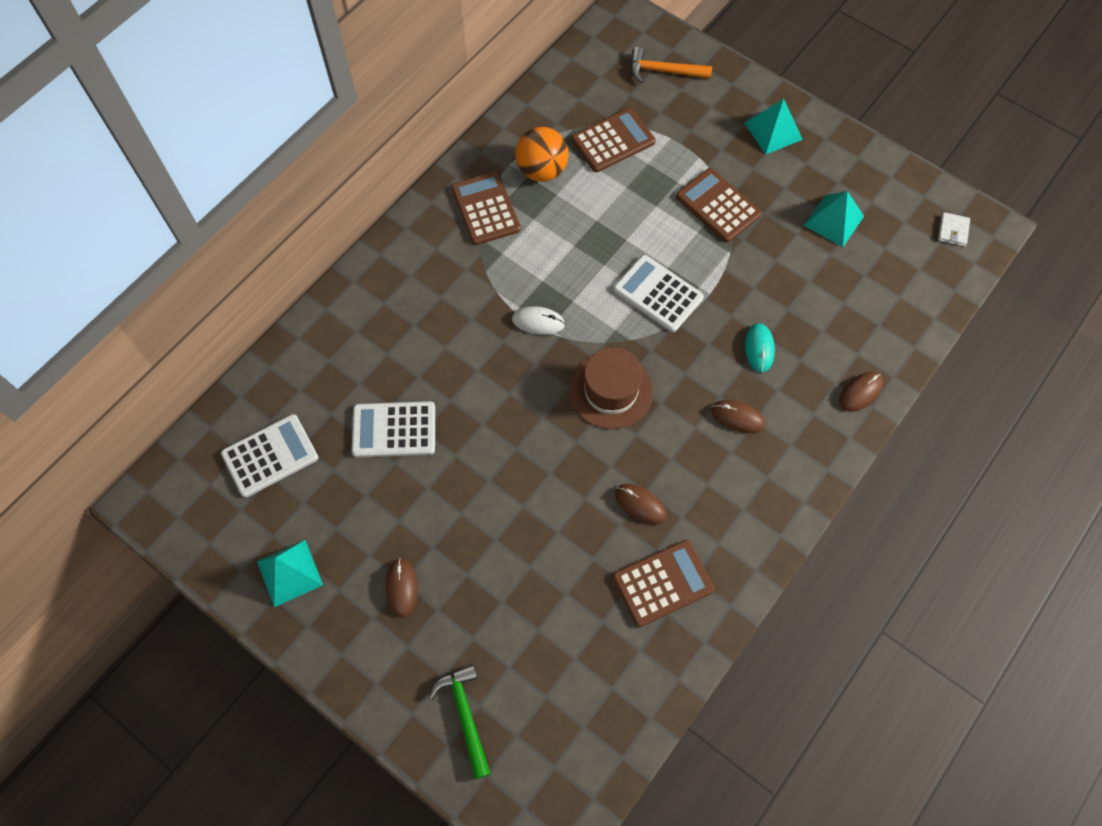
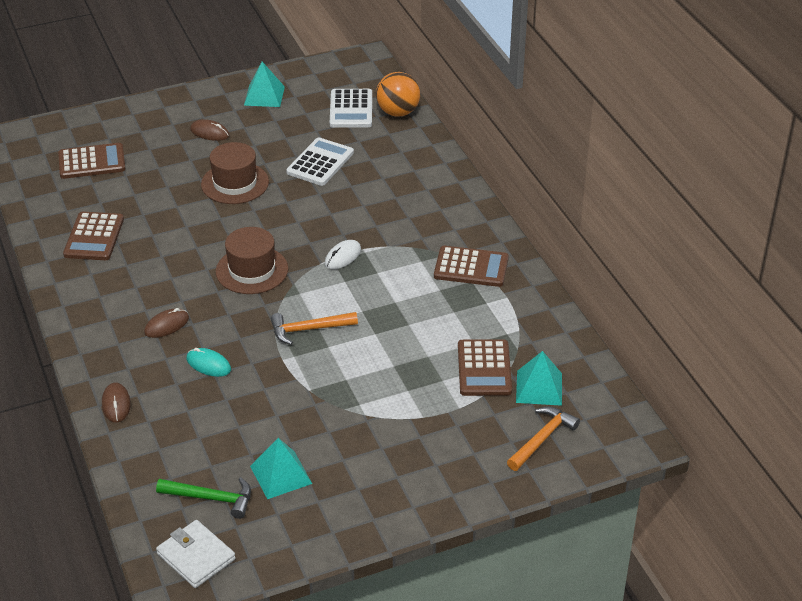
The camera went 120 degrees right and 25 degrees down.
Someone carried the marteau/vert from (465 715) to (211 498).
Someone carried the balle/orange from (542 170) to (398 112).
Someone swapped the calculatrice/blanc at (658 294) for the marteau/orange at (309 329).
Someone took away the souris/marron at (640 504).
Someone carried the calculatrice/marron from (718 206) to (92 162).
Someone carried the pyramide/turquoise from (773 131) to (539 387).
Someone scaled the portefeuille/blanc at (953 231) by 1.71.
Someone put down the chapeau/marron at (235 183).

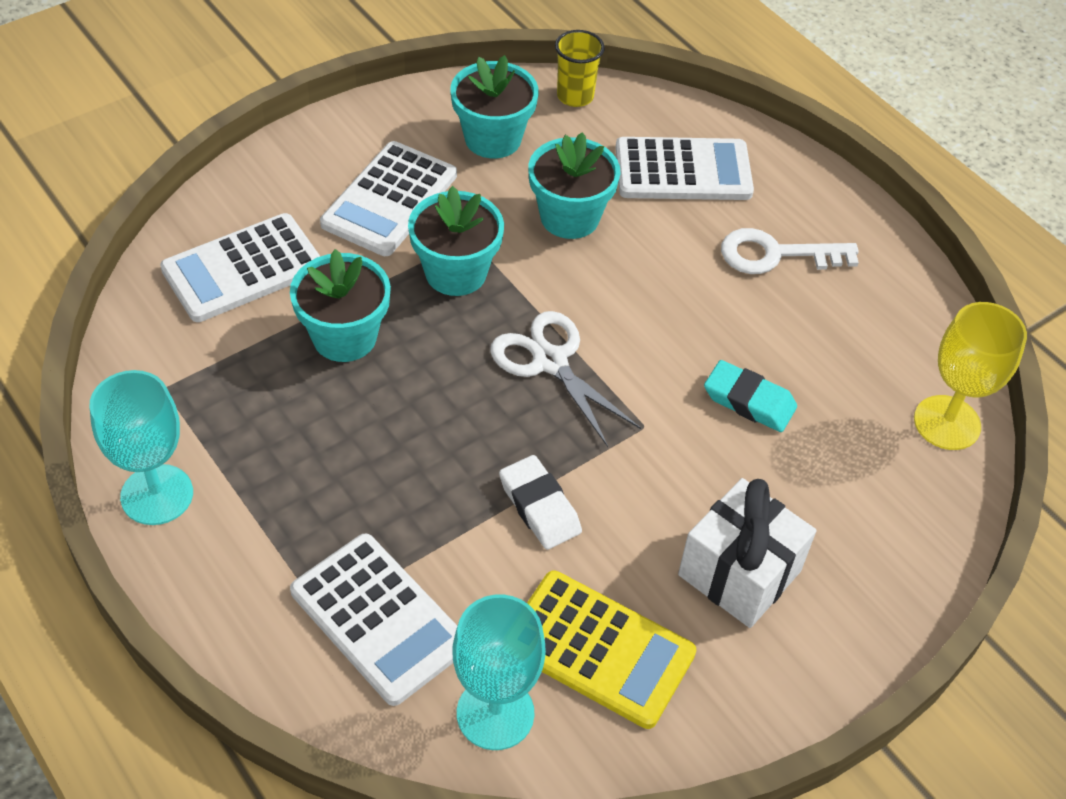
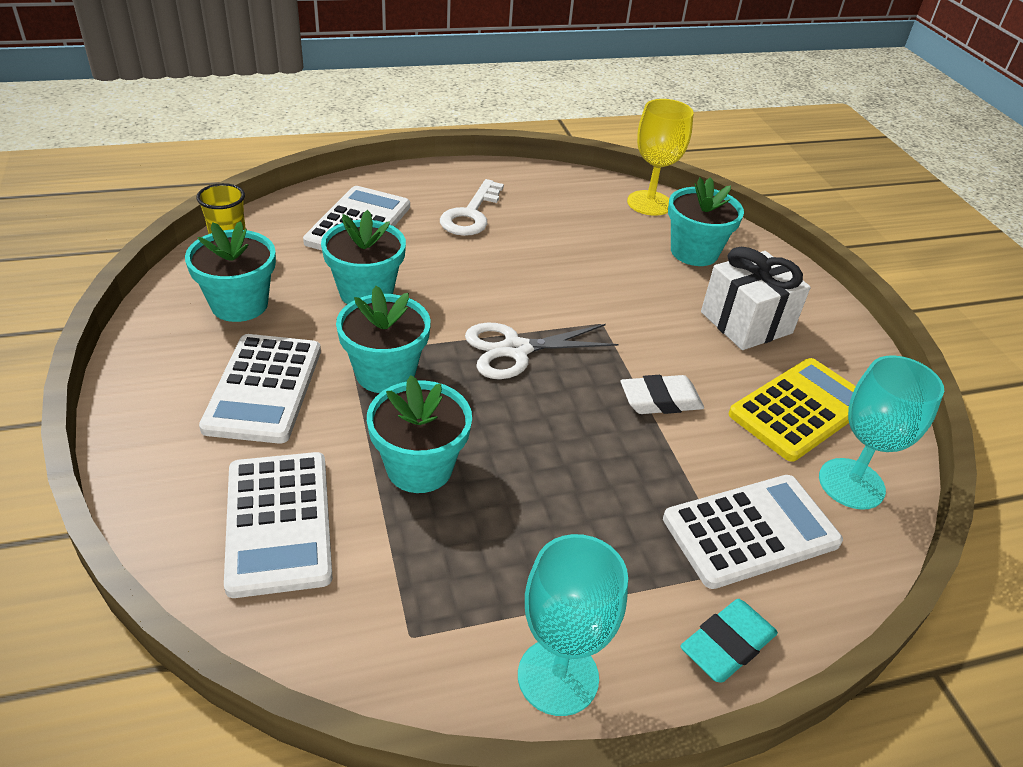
The camera went 70 degrees left and 10 degrees down.
Someone rotated the calculatrice/blanc at (389 200) by 45 degrees clockwise.
Someone carried the gomme/turquoise from (749 401) to (727 645).
Someone put down the pot de fleurs/turquoise at (694 252).

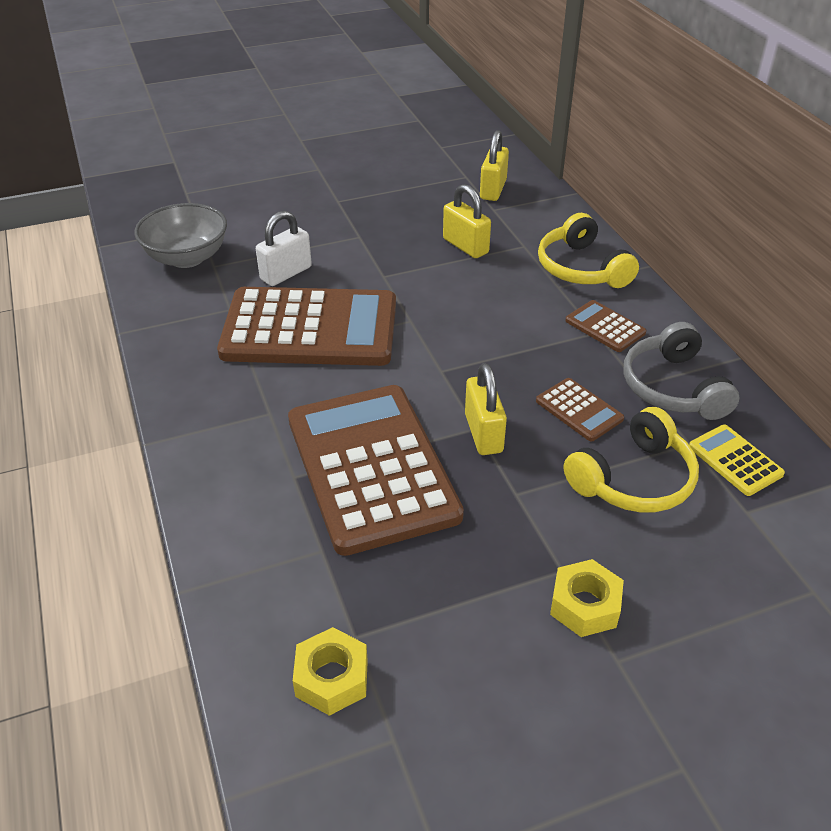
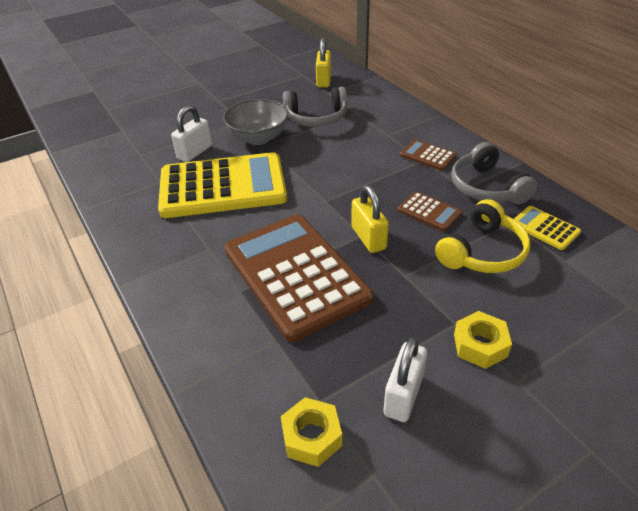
The camera went 10 degrees left and 0 degrees up.
Someone carried the bol/gris from (187 257) to (258 138).
Someone repainted the calculatrice/marron at (310 329), which became the calculatrice/jaune at (223 186).
Someone swapped the cadenas/jaune at (465 246) for the casque audio/gris at (316 118).
Someone took away the casque audio/jaune at (582 268).
Someone put down the cadenas/blanc at (403 395).

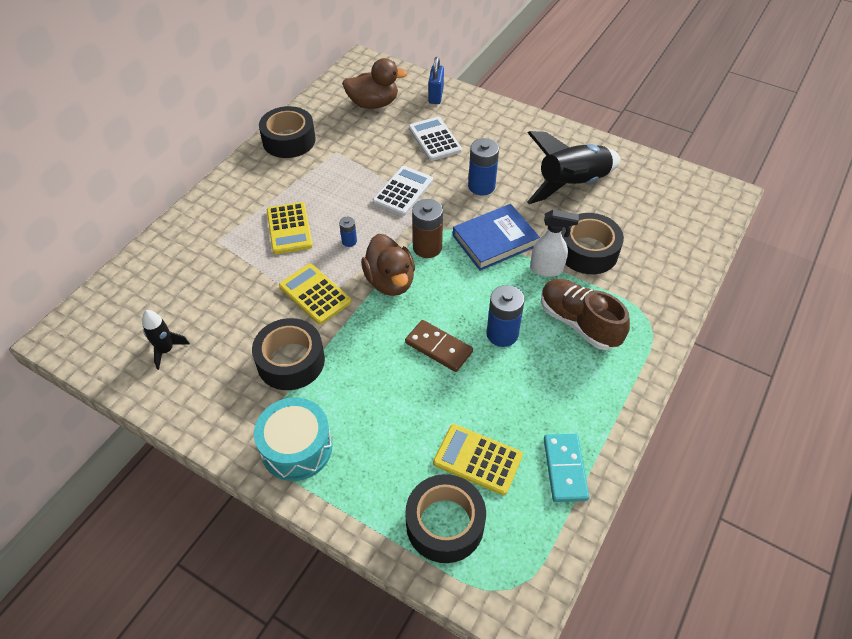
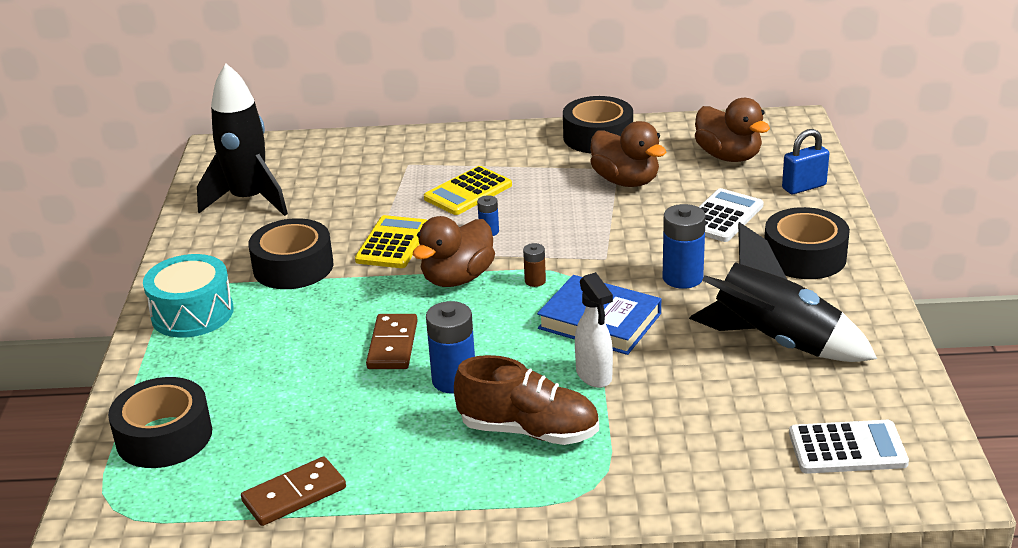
The camera went 60 degrees right and 20 degrees down.
Someone scaled the fusée/noir at (166 350) by 2.03.
Someone carried the calculatrice/blanc from (403 191) to (847 448).
Someone scaled the pile/marron at (427 247) by 0.52.
Someone took away the calculatrice/jaune at (477 459).
Someone rotated the chaussure/marron at (579 323) by 90 degrees clockwise.
Someone repainted the domino/turquoise at (565 469), which became the domino/marron at (294 495).
Someone carried the ruban adhésif/noir from (588 251) to (804 256).
Someone put down the canard/marron at (626 181).

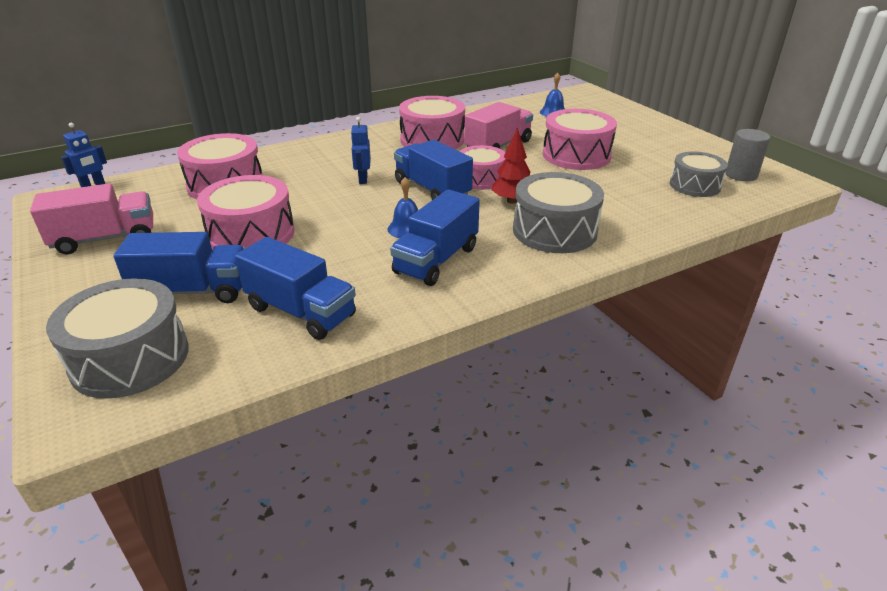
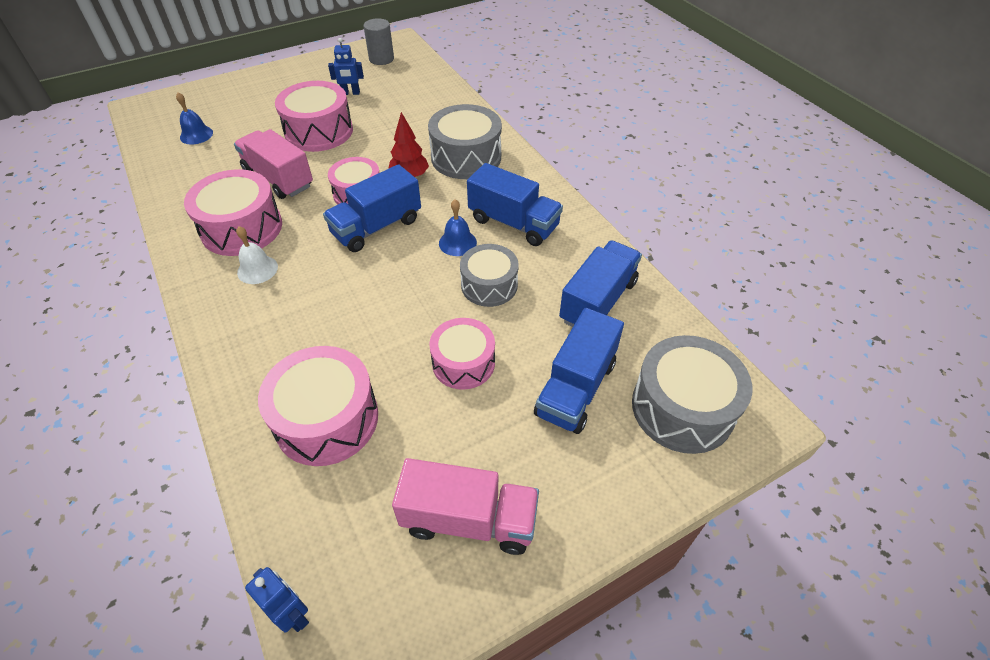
The camera went 90 degrees left and 15 degrees up.
Someone rotated the camion/rose at (105 239) by 120 degrees clockwise.
Someone rotated the camion/bleu at (193 291) by 150 degrees counterclockwise.
Someone scaled the tambour/rose at (251 234) by 0.66.
Someone carried the robot/bleu from (363 179) to (350 93).
Someone carried the tambour/gris from (694 185) to (489 285).
Someone put down the cloche/blanc at (257 269).

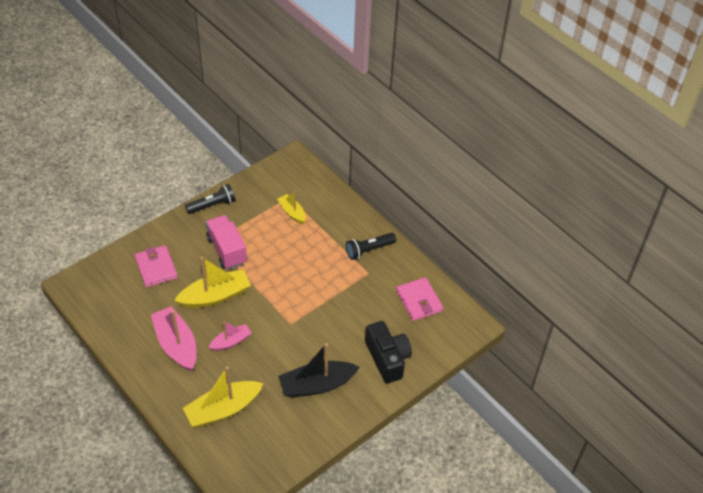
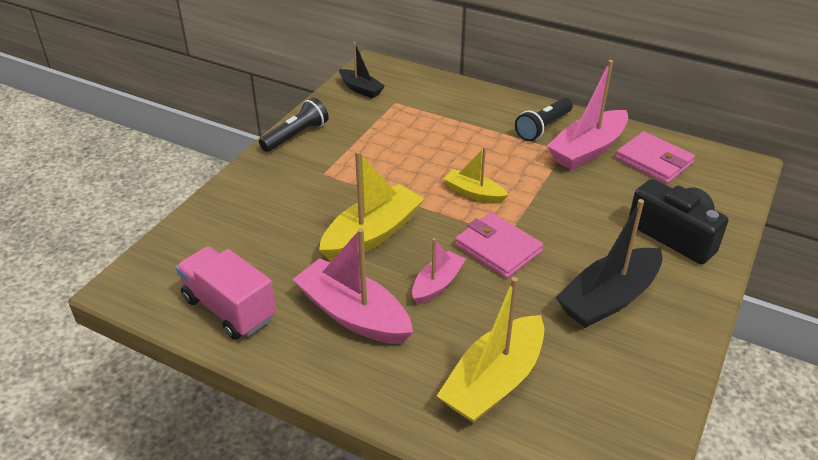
The camera went 20 degrees left and 10 degrees down.
Someone carried the portefeuille/rose from (156 268) to (498 249).
Someone carried the camion/rose from (227 250) to (229 308).
Someone carried the bateau/jaune from (292 212) to (474 193).
Someone put down the bateau/noir at (361 89).
Someone put down the bateau/rose at (587 150).

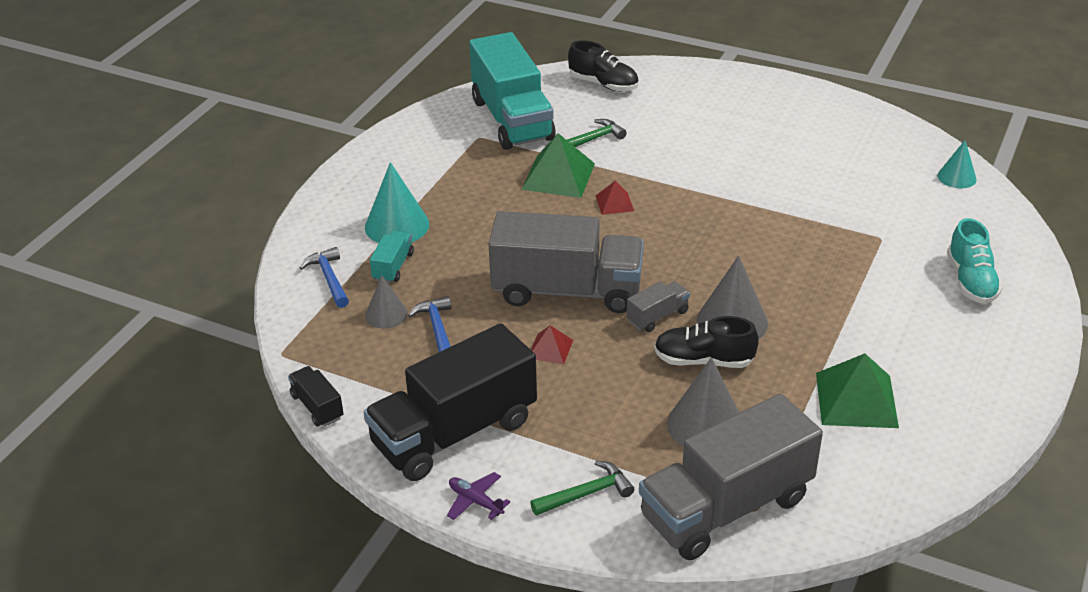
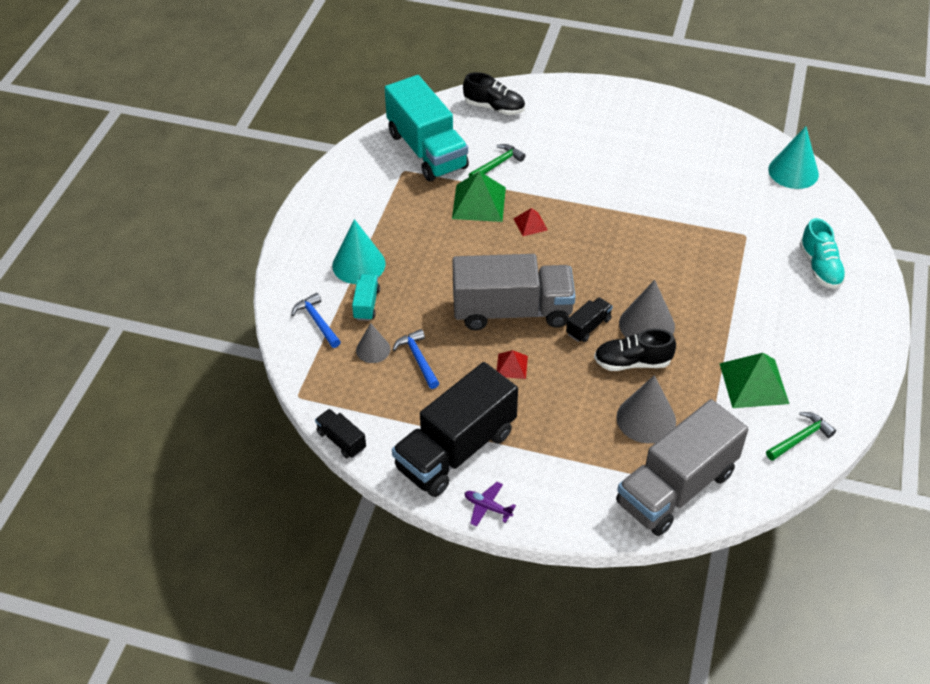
The camera went 10 degrees left and 10 degrees up.
Someone carried the marteau/vert from (586 494) to (800 438).
Someone repainted the camion/gris at (657 316), which became the camion/noir at (588 327).
Someone scaled the cône/turquoise at (957 177) by 1.64.

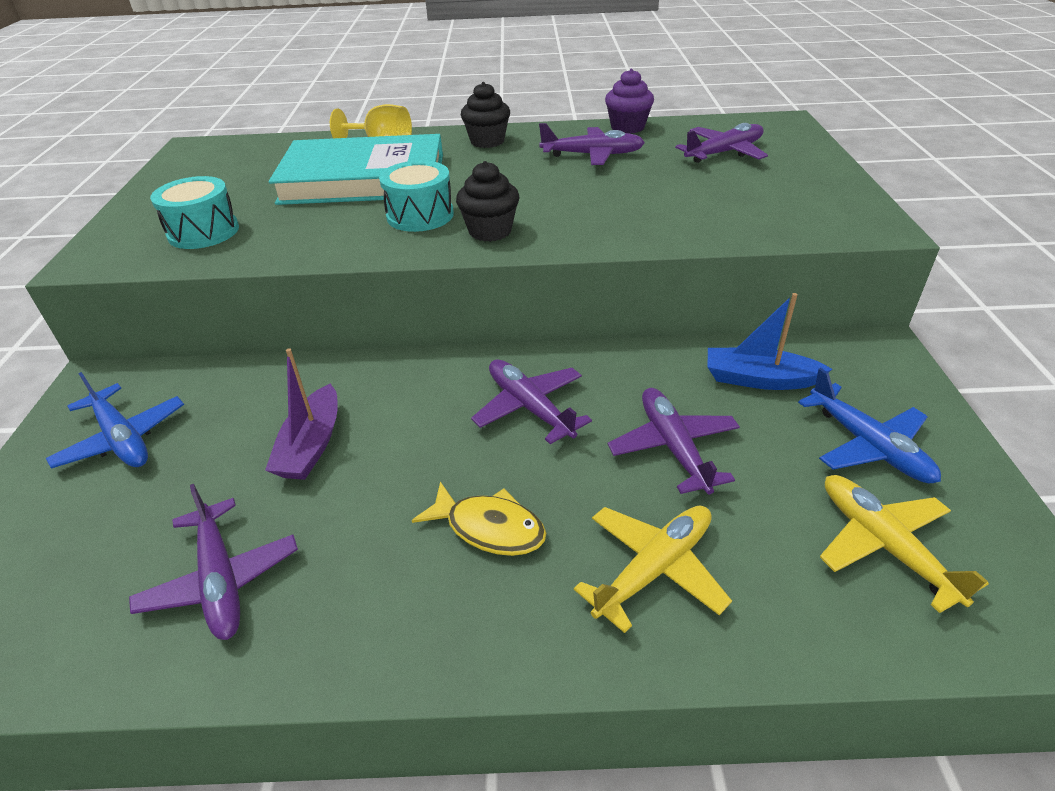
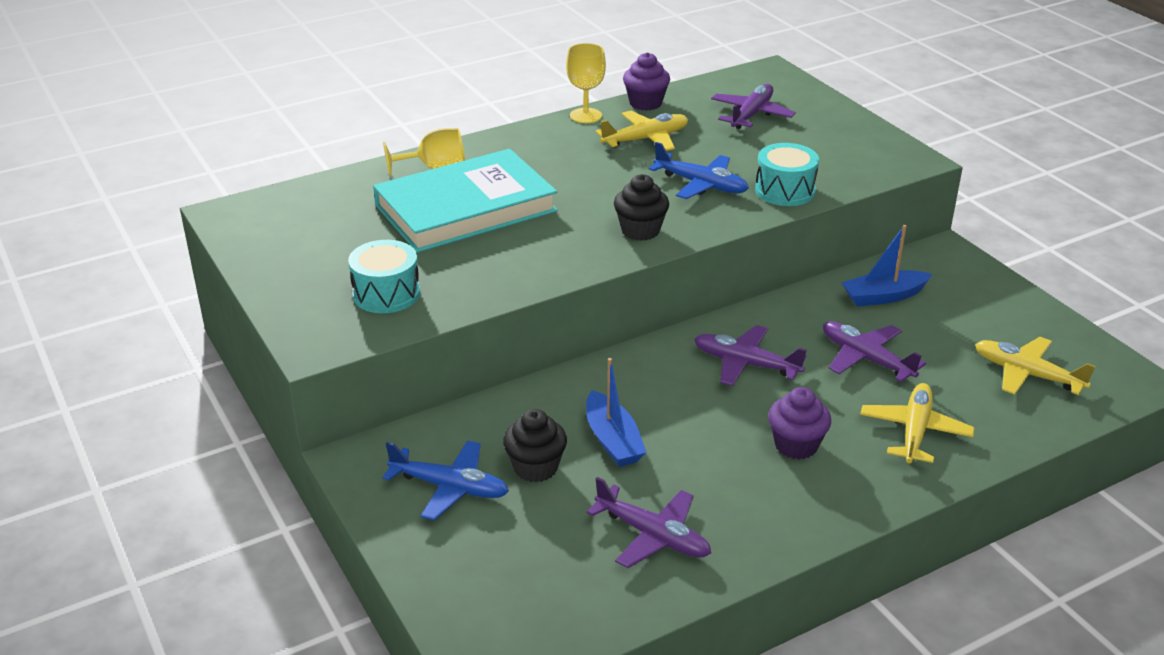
The camera went 30 degrees left and 5 degrees down.
Someone repainted the bateau/violet at (311 445), which became the bateau/bleu at (613 440).
Someone carried the tambour/turquoise from (420 215) to (785 190).
Someone swapped the poisson/jaune at (489 528) for the muffin/violet at (796 445).
Someone carried the muffin/noir from (487 141) to (535 467).
Someone repainted the avion/violet at (592 155), which became the avion/jaune at (645 139).
Someone carried the avion/bleu from (867 445) to (700 184).
Someone put down the verre à pied/jaune at (585 116).

